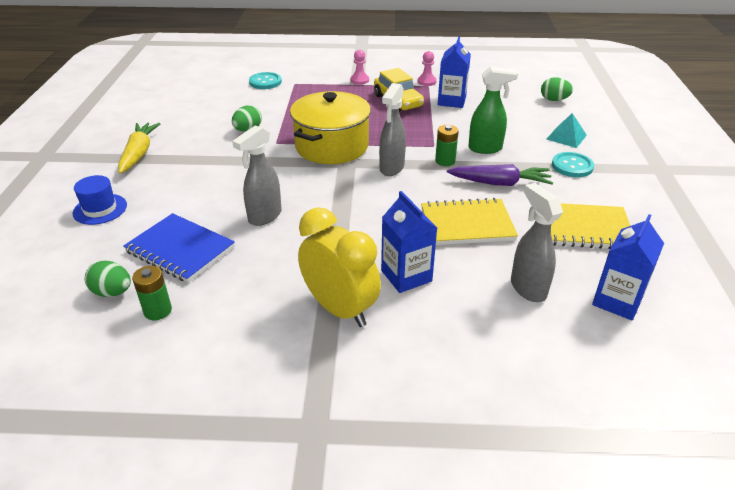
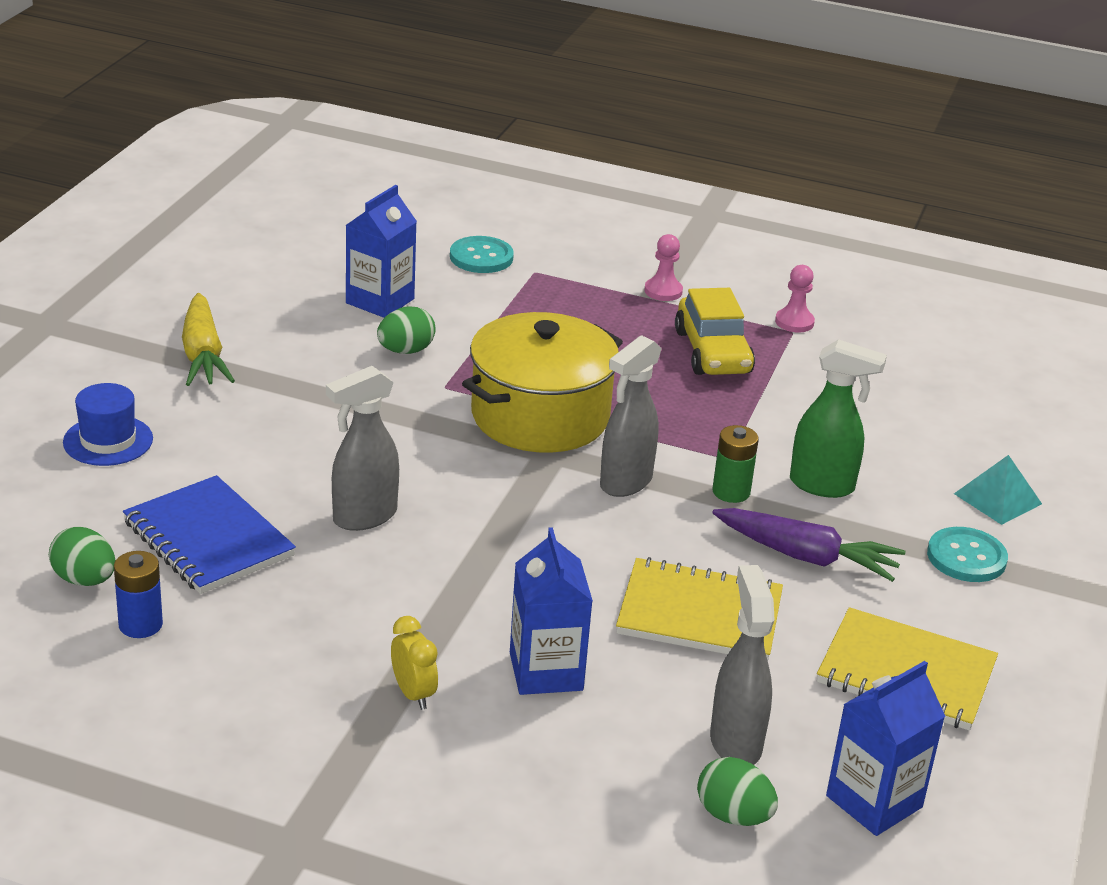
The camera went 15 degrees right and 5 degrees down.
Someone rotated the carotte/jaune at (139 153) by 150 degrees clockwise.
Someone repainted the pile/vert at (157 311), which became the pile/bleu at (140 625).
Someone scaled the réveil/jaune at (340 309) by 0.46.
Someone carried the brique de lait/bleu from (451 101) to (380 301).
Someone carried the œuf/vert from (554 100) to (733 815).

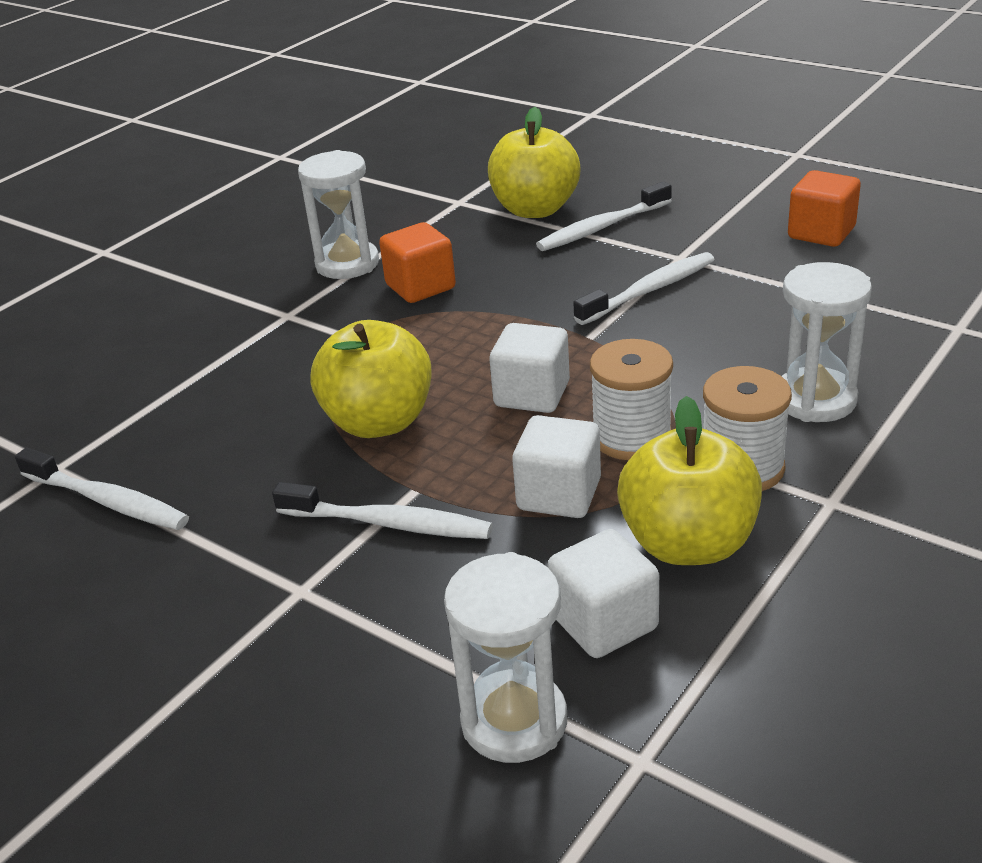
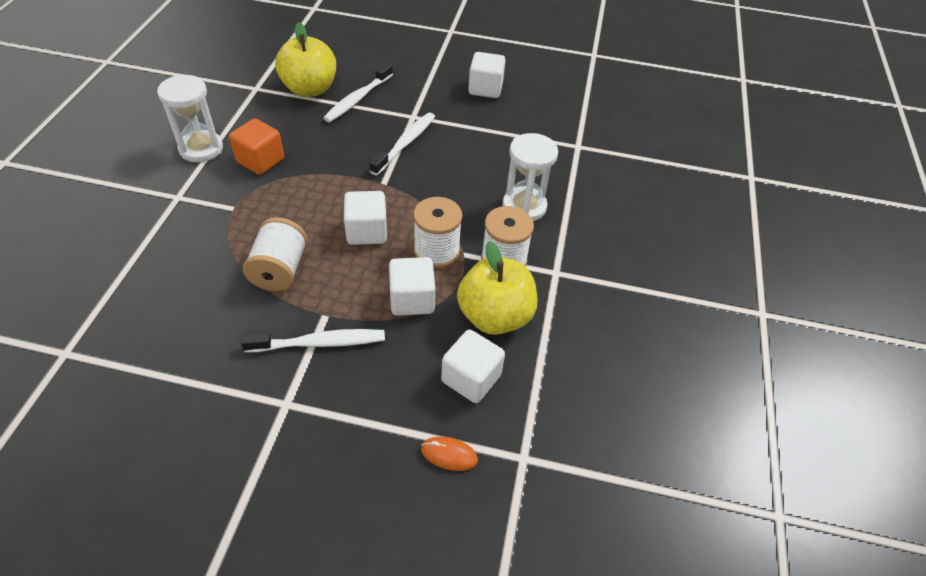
The camera went 30 degrees left and 15 degrees up.
Someone took away the brosse à dents/blanc at (108 501).
Someone swapped the pomme/jaune at (379 422) for the bobine/blanc at (280 270).
Someone swapped the sablier/blanc at (514 721) for the souris/orange at (449 454).
Someone repainted the cube/orange at (821 233), which became the cube/blanc at (485 89).

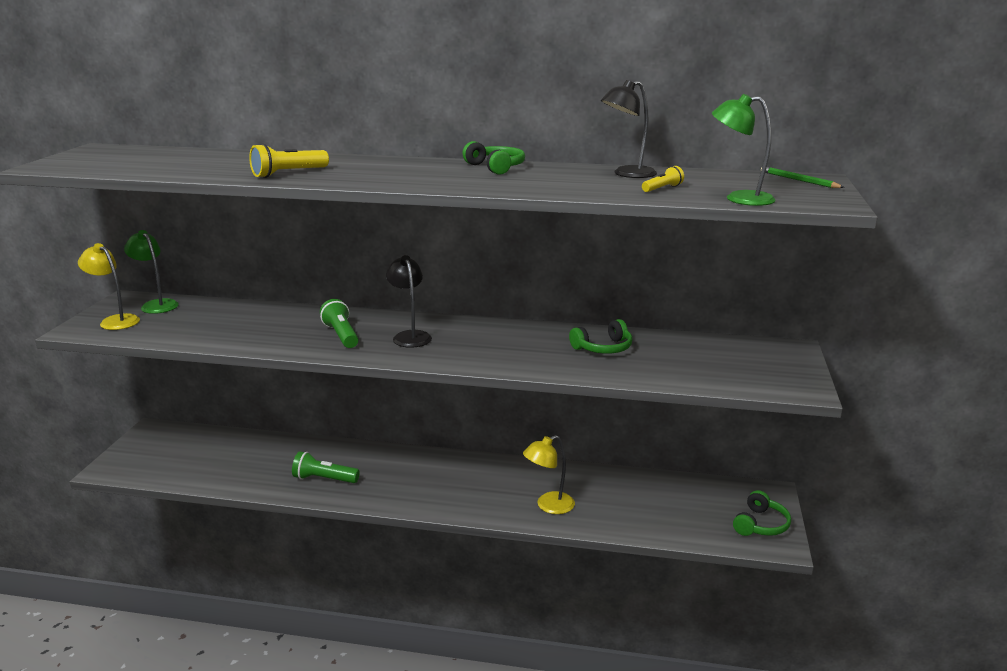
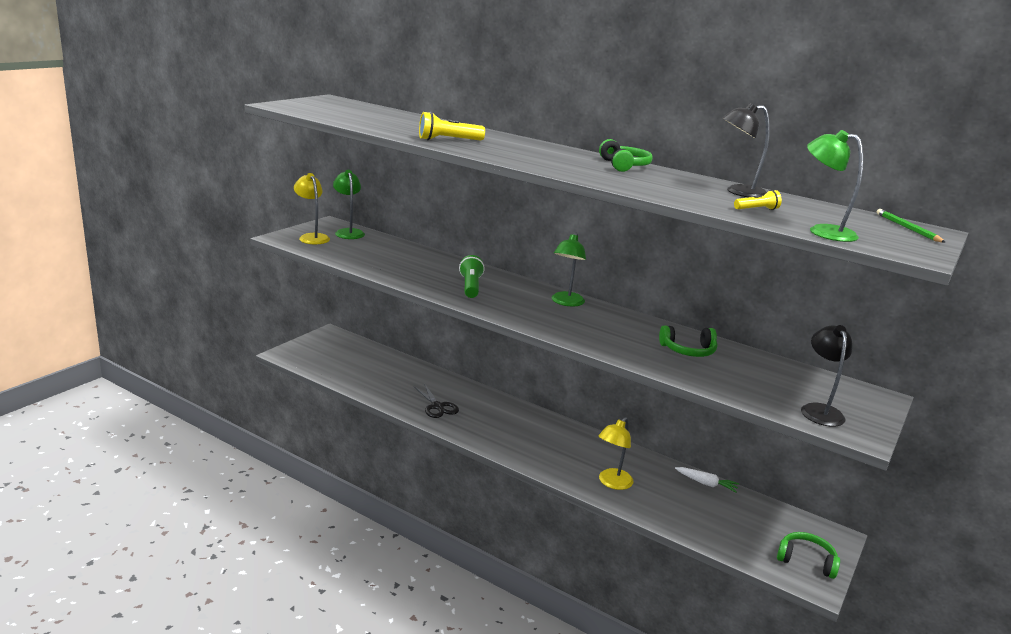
The camera went 20 degrees right and 0 degrees up.
Someone swapped the lampe de poche/vert at (324 479) for the ciseaux/noir at (437 406).
Someone carried the lampe/noir from (410 336) to (819 410).
Someone rotated the lampe/jaune at (548 506) by 45 degrees counterclockwise.
Someone rotated the casque audio/vert at (760 524) by 120 degrees counterclockwise.
Someone put down the lampe/vert at (566 302).
Someone put down the carotte/blanc at (706 484).

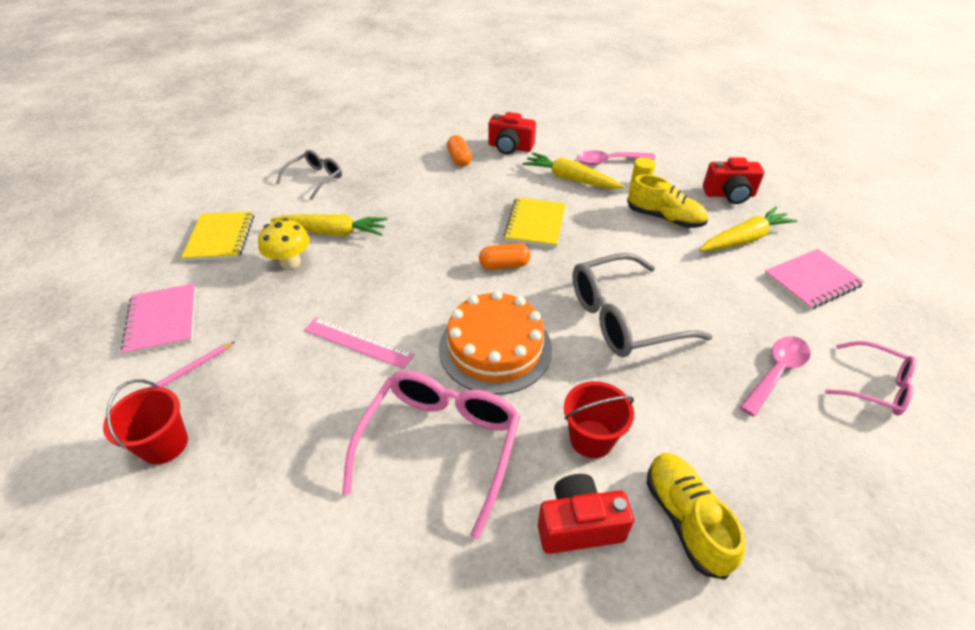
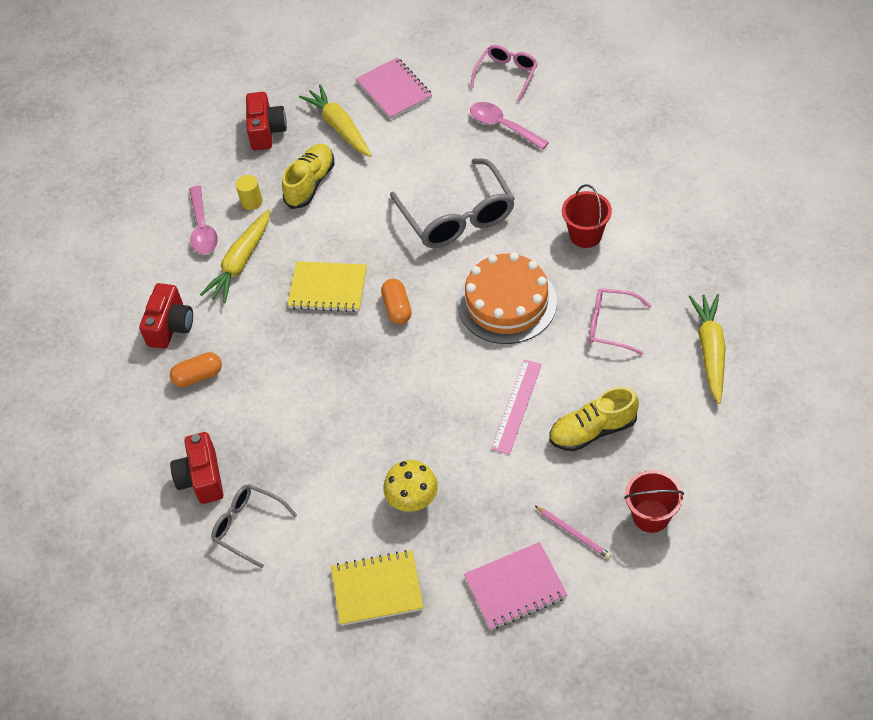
The camera went 90 degrees left and 10 degrees up.
Someone carried the carotte/jaune from (332 232) to (710 351).
Someone scaled the lunettes/rose at (440 446) by 0.58.
Someone carried the appareil photo/rouge from (579 525) to (202 478).
Someone carried the chaussure/jaune from (685 519) to (592 430).

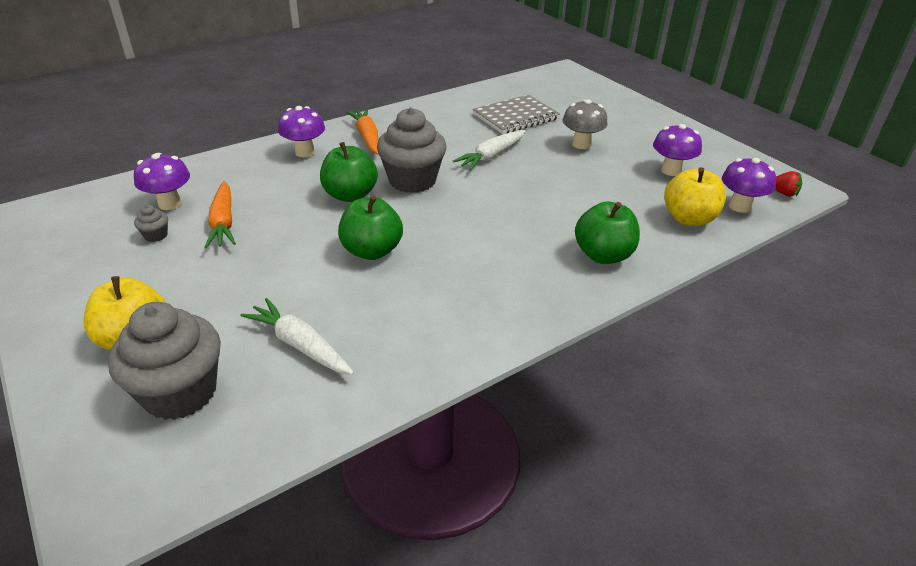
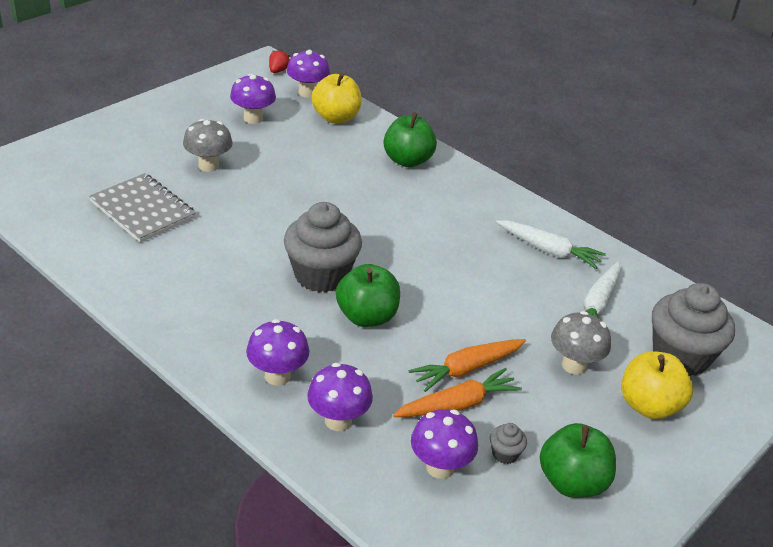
The camera went 105 degrees left and 0 degrees up.
Someone carried the pomme/vert from (372 251) to (572 482).
Someone carried the carotte/orange from (367 137) to (467 369).
Someone carried the carotte/blanc from (491 156) to (548 250).
Someone put down the champignon/violet at (338 420).
Someone put down the champignon/gris at (574 365).

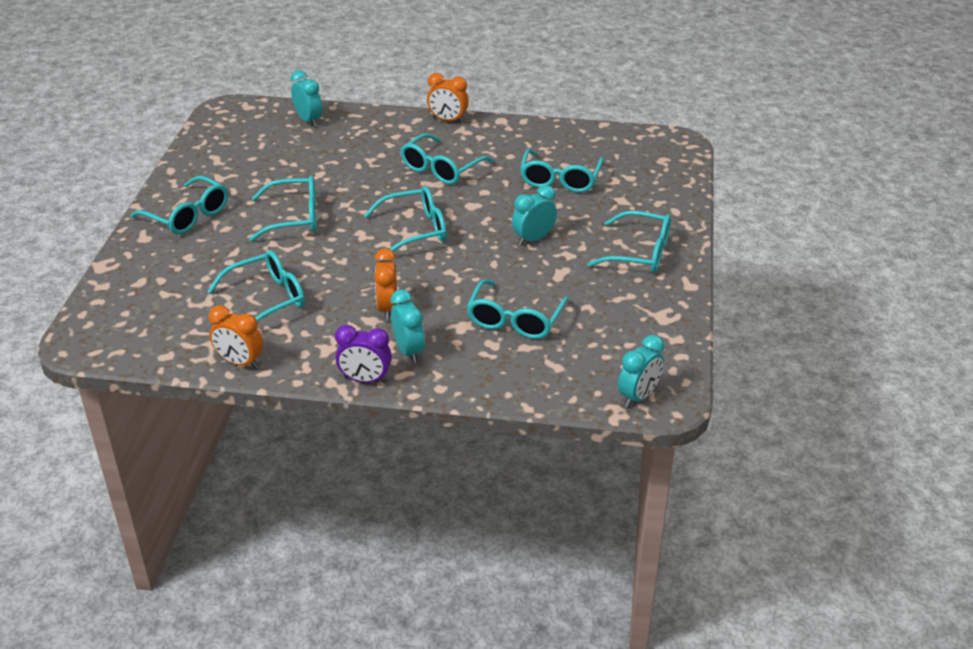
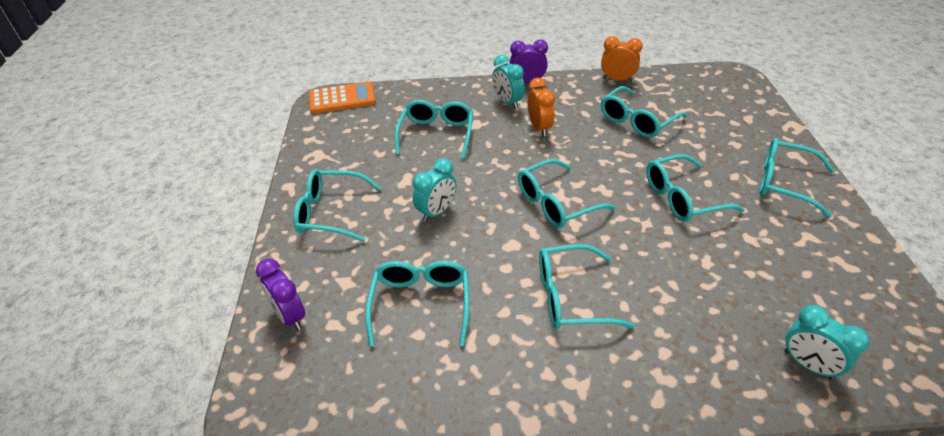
The camera went 170 degrees right and 5 degrees up.
Someone rotated the lunettes/turquoise at (441 168) by 120 degrees counterclockwise.
Someone took away the réveil/orange at (448 120).
Someone swapped the réveil/turquoise at (638 396) for the calculatrice/orange at (342 98).
Someone put down the réveil/violet at (290 316).

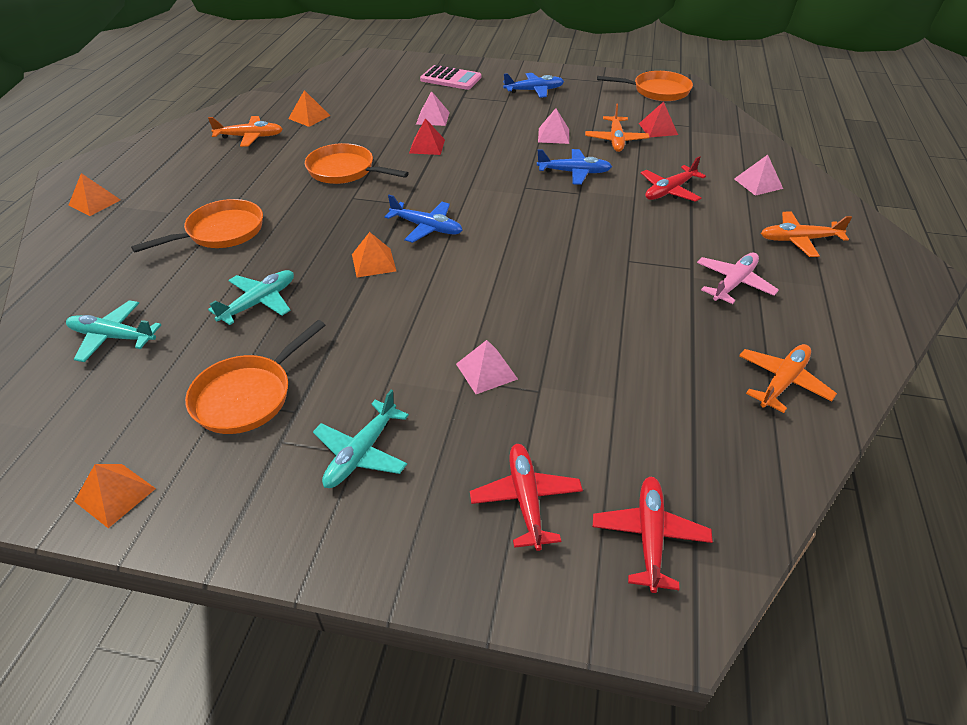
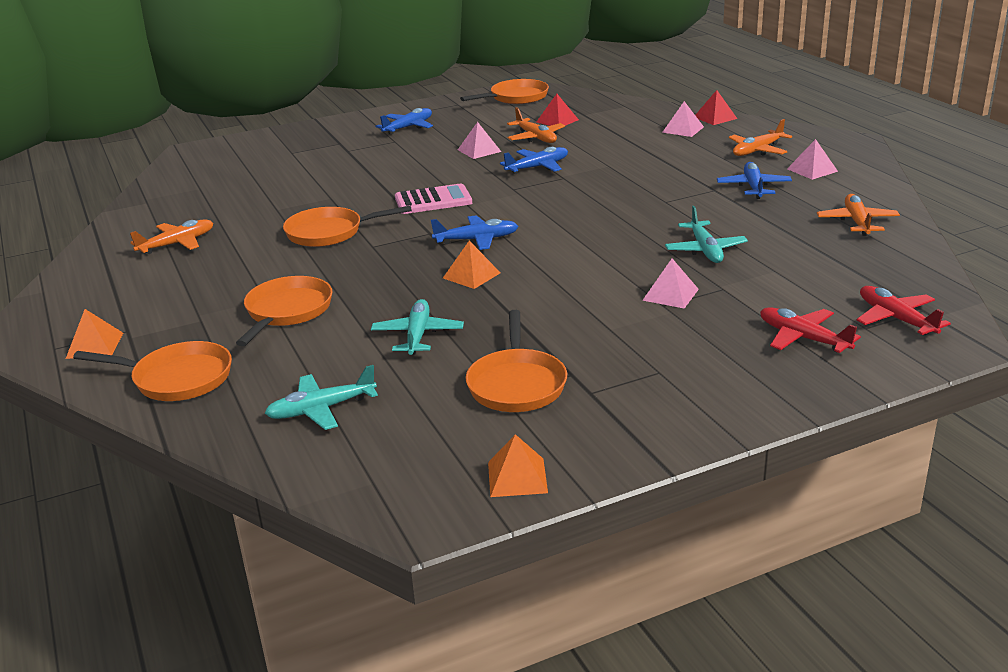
The camera went 35 degrees left and 15 degrees down.
Someone took away the pyramide/orange at (309 117).
Someone carried the avion/turquoise from (362 452) to (705 250).
Someone carried the pyramide/rouge from (427 146) to (715 117).
Someone carried the pyramide/rose from (432 118) to (812 170).
Someone carried the calculatrice/rose from (451 79) to (433 200).
Someone took away the avion/rouge at (670 191).
Someone repainted the avion/rose at (733 283), which became the avion/bleu at (753 187).
Someone put down the poêle/orange at (177 378).

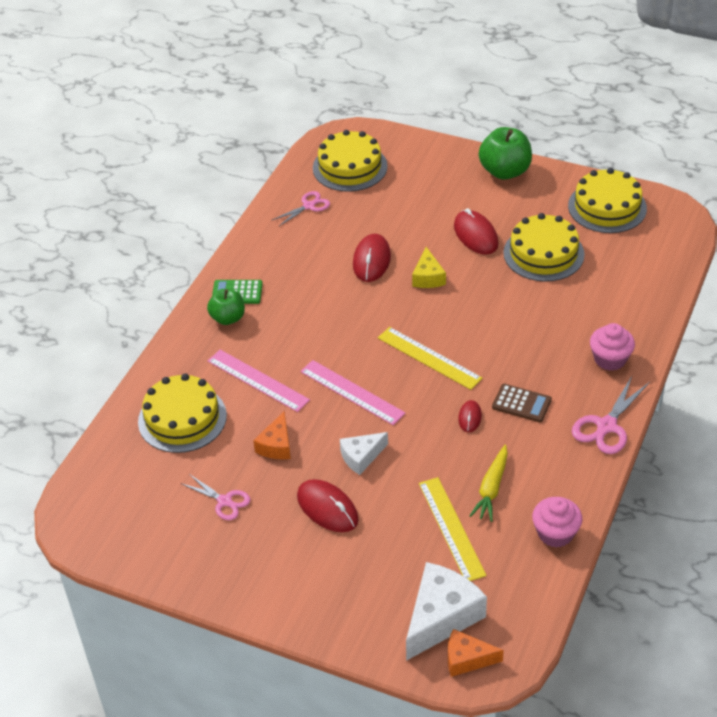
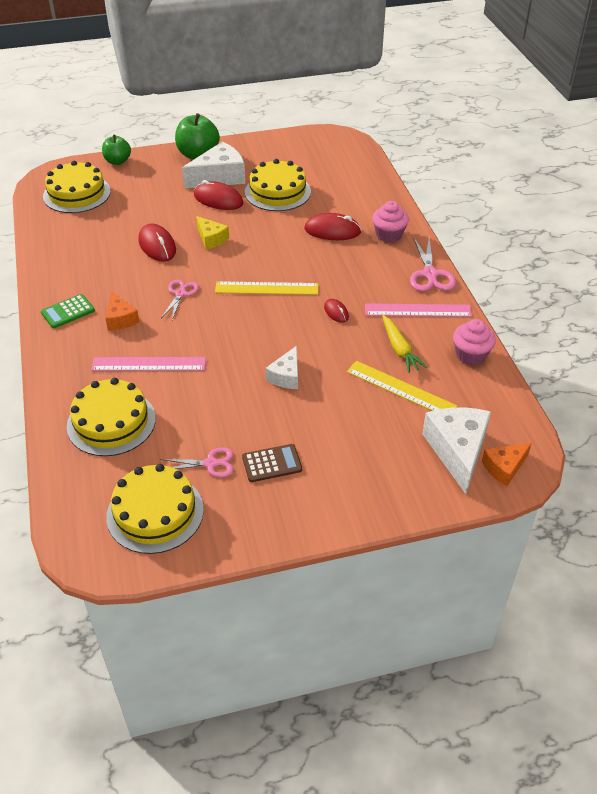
The camera went 40 degrees left and 0 degrees up.
Someone carried the pomme/vert from (228 318) to (118 161).
Someone carried the fromage/orange from (276 445) to (121 319).
Someone carried the ciseaux/rose from (308 206) to (180 294).
Someone carried the souris/rouge from (327 508) to (332 231).
Someone carried the règle/rose from (352 392) to (418 310).
Someone carried the calculatrice/marron from (521 403) to (272 463).
Someone carried the gâteau/jaune from (607 207) to (155 513).
Someone put down the fromage/blanc at (219 177).

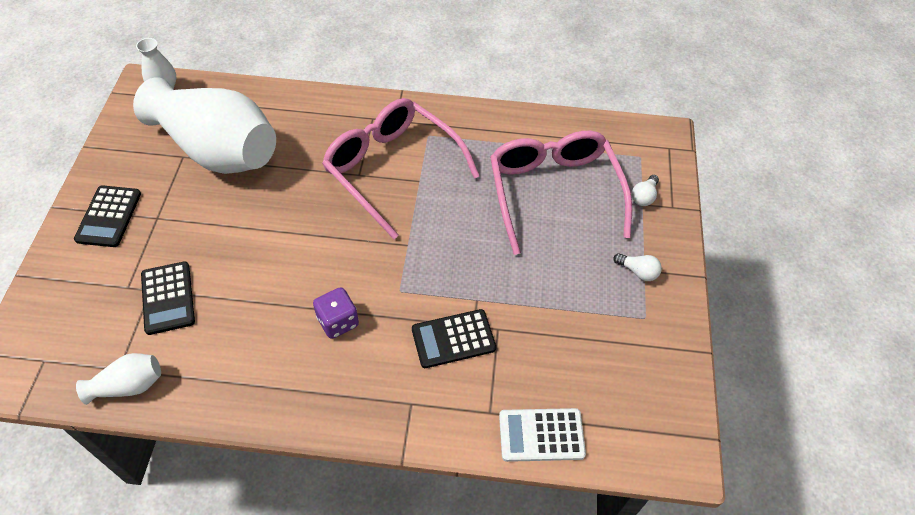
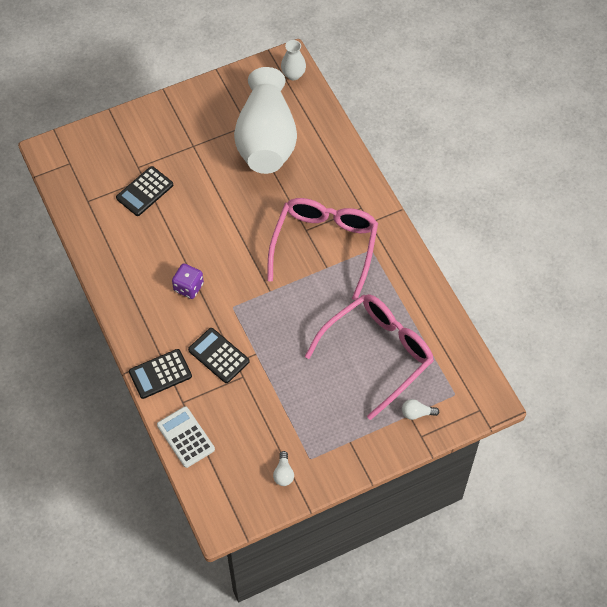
The camera went 60 degrees right and 5 degrees up.
Someone carried the calculatrice/noir from (109 216) to (160 374).
Someone took away the vase/blanc at (129 385).
Someone carried the ampoule/blanc from (638 271) to (283 473).

